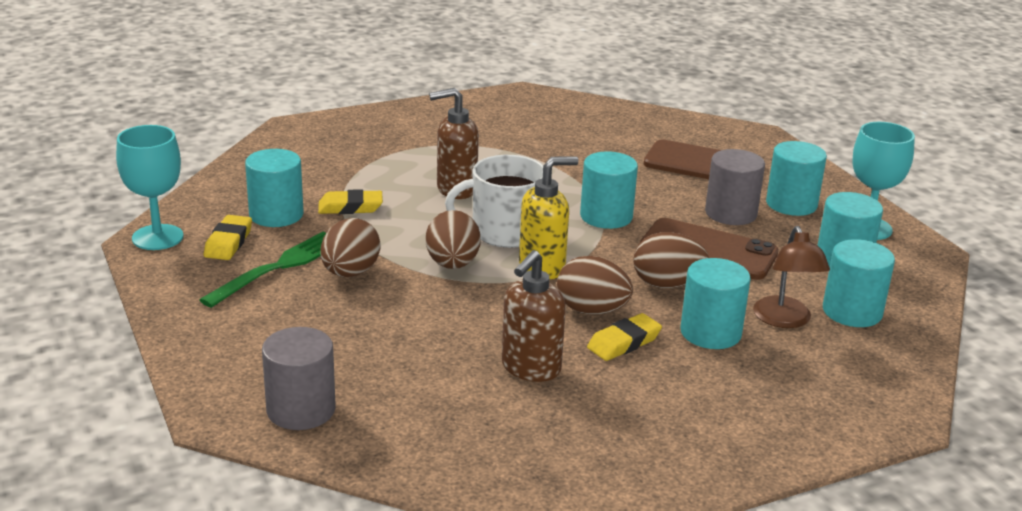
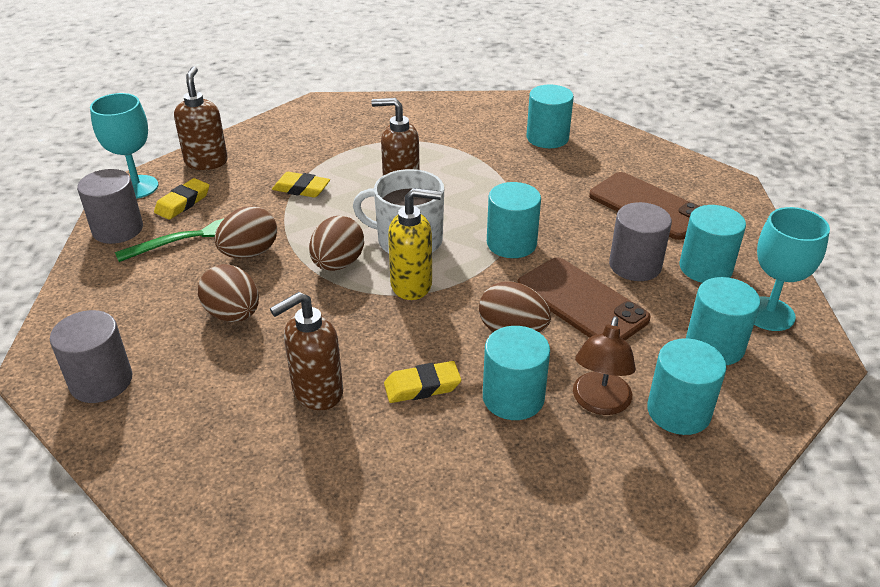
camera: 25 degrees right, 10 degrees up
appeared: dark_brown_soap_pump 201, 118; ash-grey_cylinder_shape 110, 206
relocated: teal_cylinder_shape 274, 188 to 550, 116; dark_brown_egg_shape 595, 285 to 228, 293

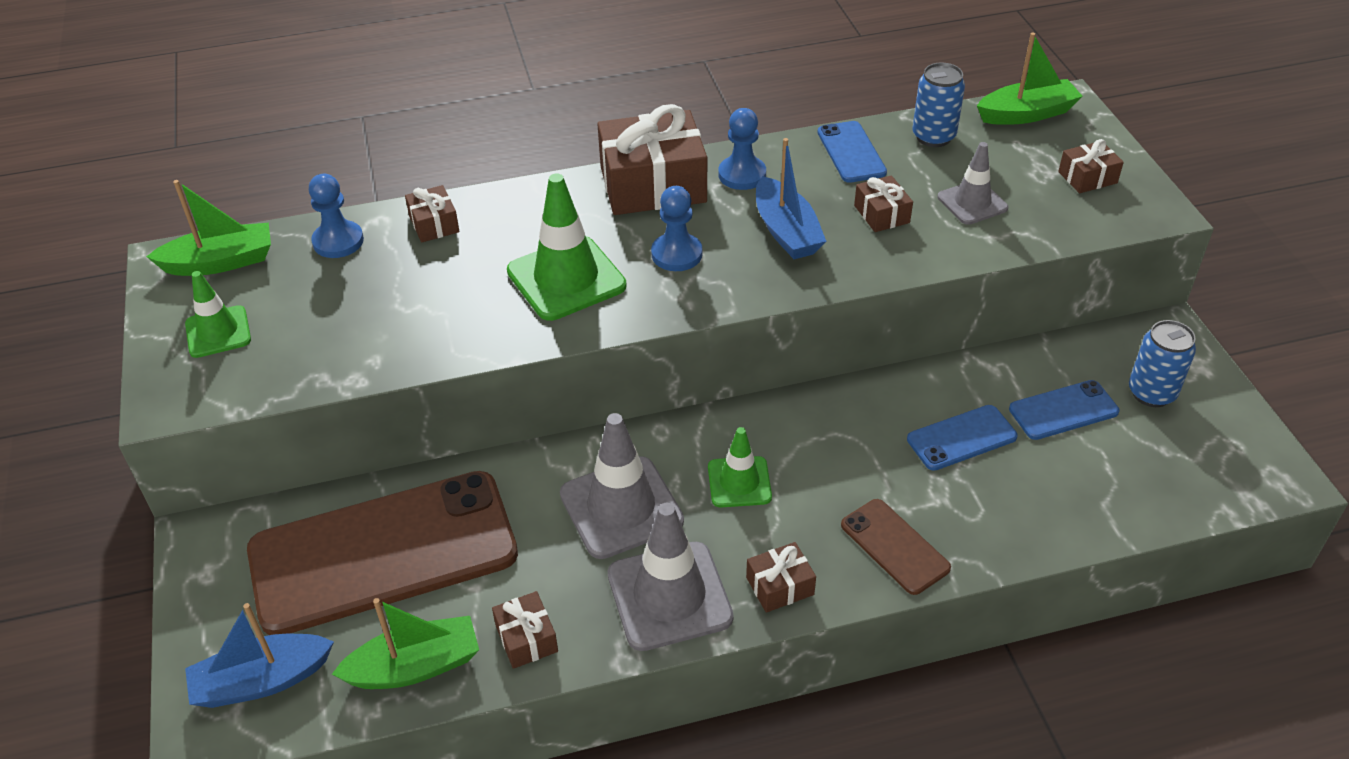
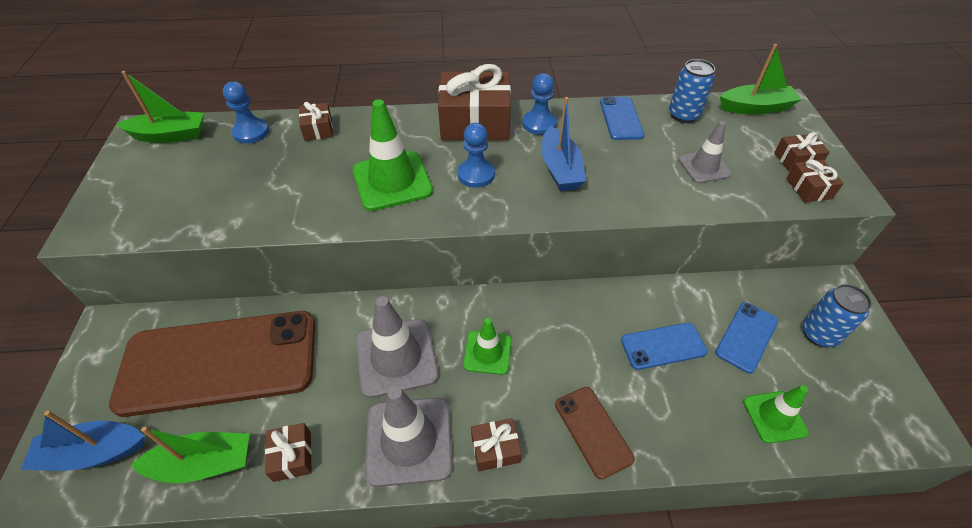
camera: 10 degrees right, 5 degrees up
relocated: dark_brown_wrapped_gift 883, 203 to 815, 181; green_road_cone 218, 314 to 775, 414
spun: royal_blue_smartphone 1064, 410 = 746, 337 45 degrees counterclockwise

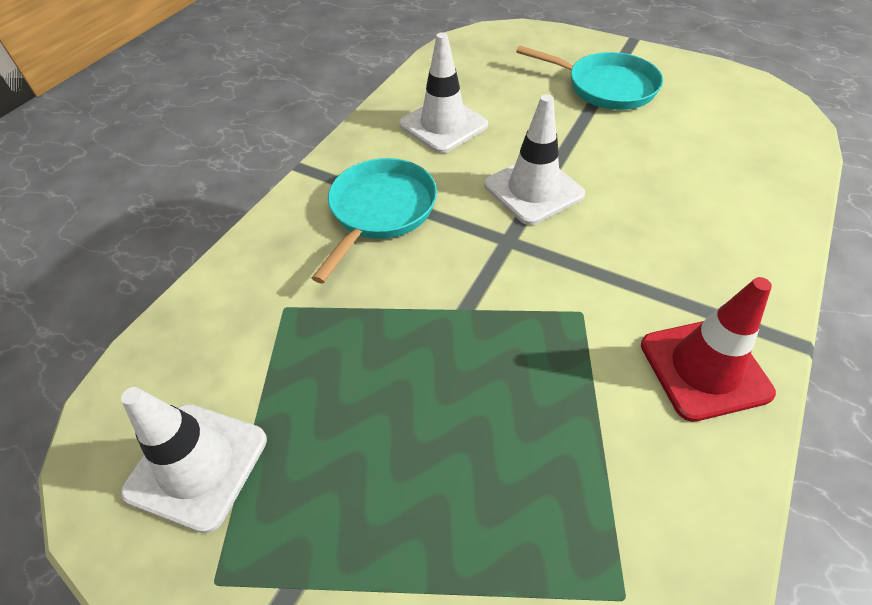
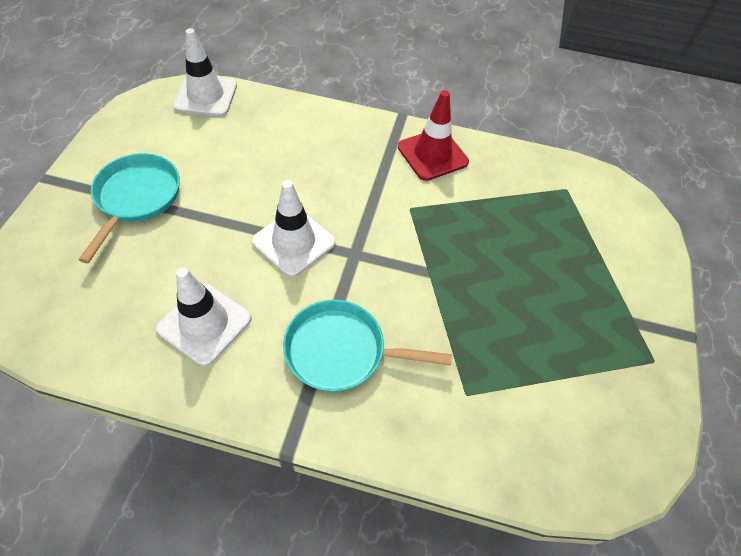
camera: 110 degrees left, 5 degrees up
relocated: pure_white_road_cone 194, 460 to 205, 72

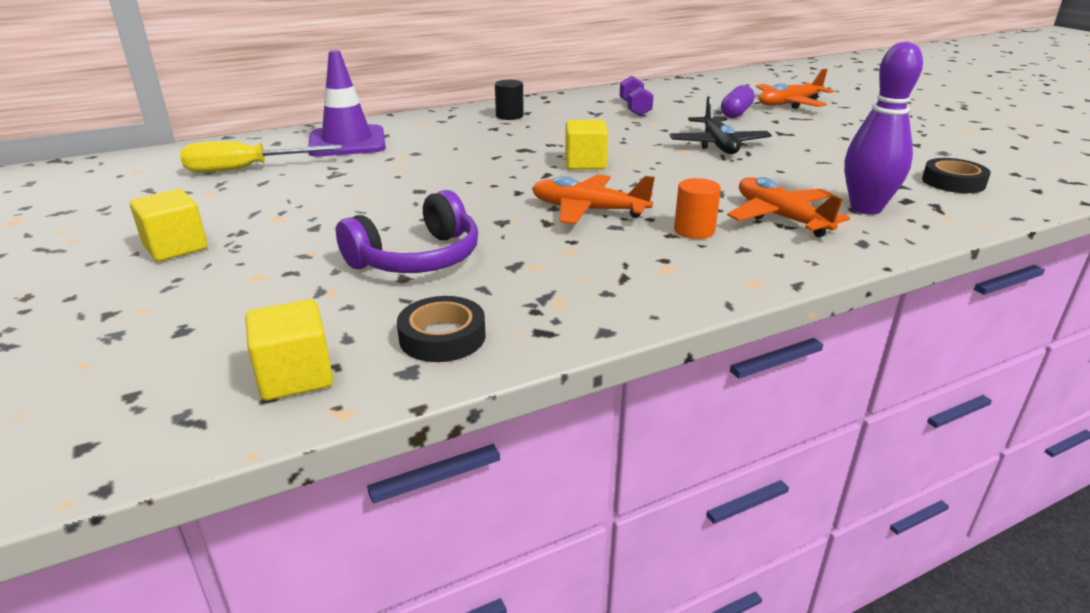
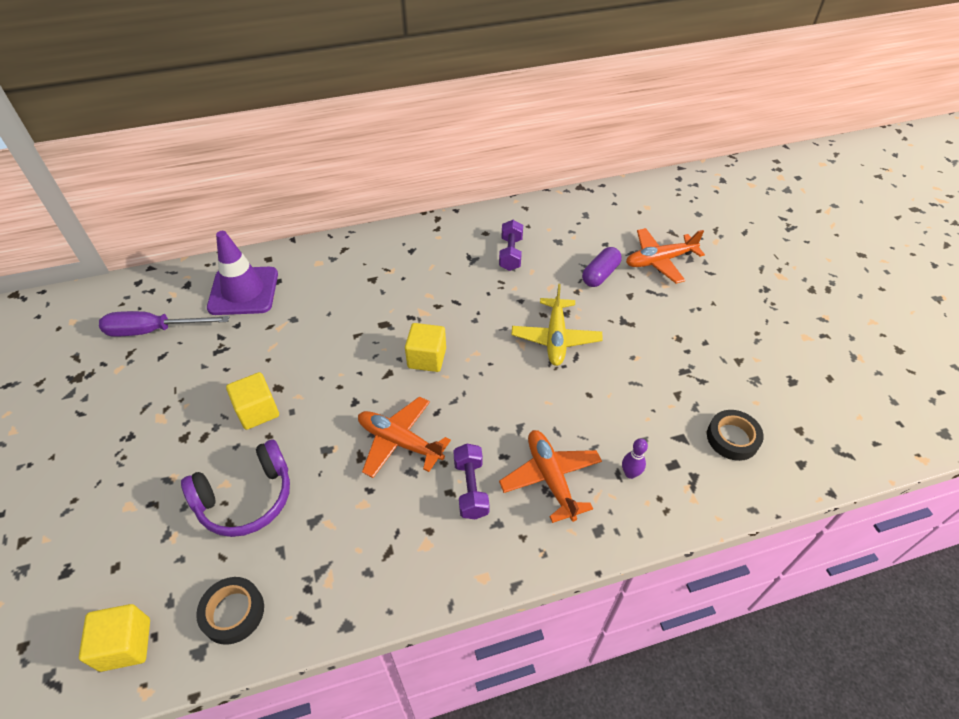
camera: 10 degrees right, 20 degrees up
missing: black_cylinder_shape 509, 100
relocated: golden_block 169, 225 to 252, 401
exchanged: bright_orange_cylinder_shape 697, 208 to purple_dumbbell 471, 481
colour: black_toy_plane 720, 125 to golden_toy_plane 557, 325; golden_screwdriver 261, 157 to purple_screwdriver 164, 323
size: purple_tenpin 883, 128 = 635, 459 x0.45

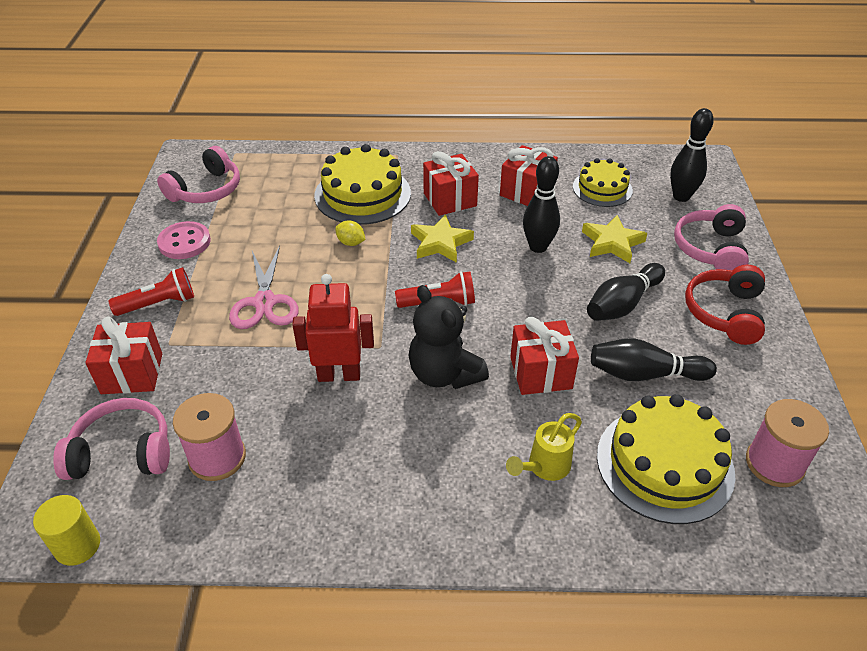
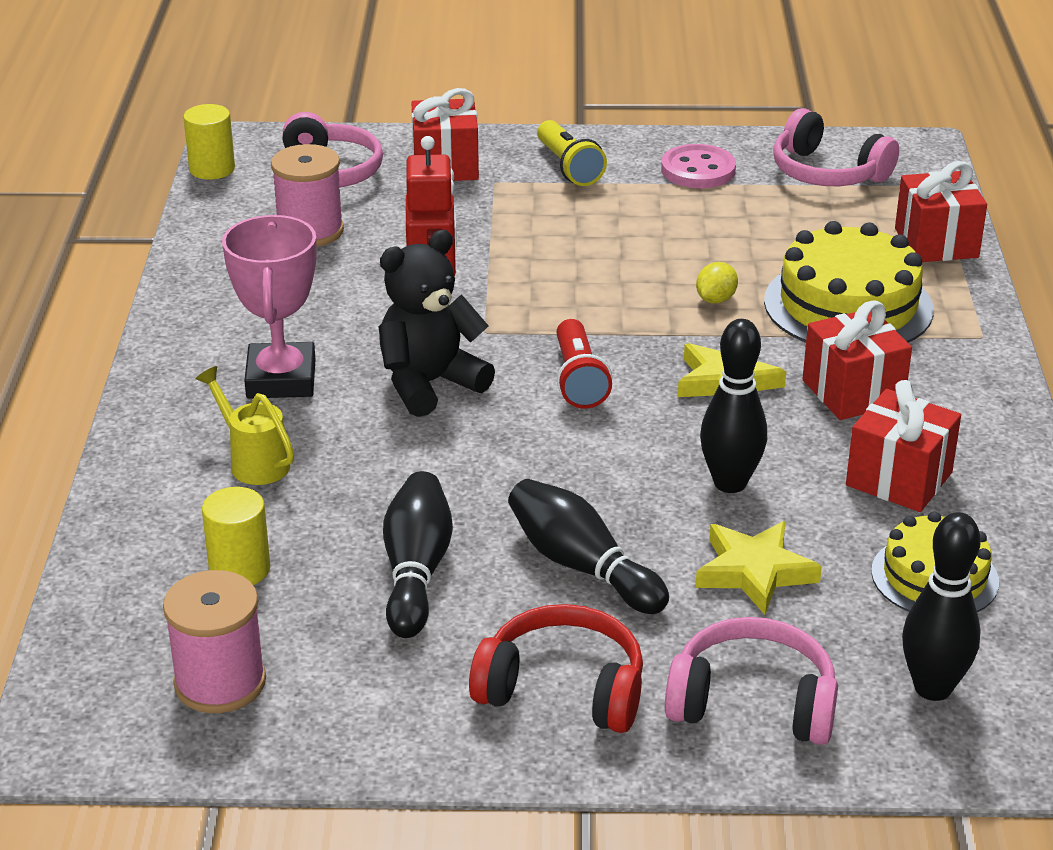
camera: 90 degrees right, 10 degrees down
missing: rosy_pair_of_scissors 264, 287
appeared: rosy_prize_cup 269, 307
relocated: scarlet_wrapped_gift 544, 355 to 941, 211
exchanged: golden_gateau 666, 459 to golden_cylinder_shape 236, 536
colour: scarlet_flashlight 151, 291 to golden_flashlight 572, 153

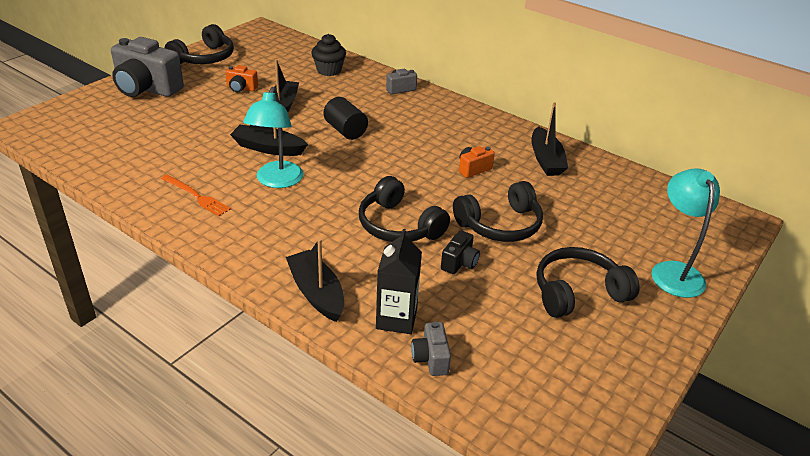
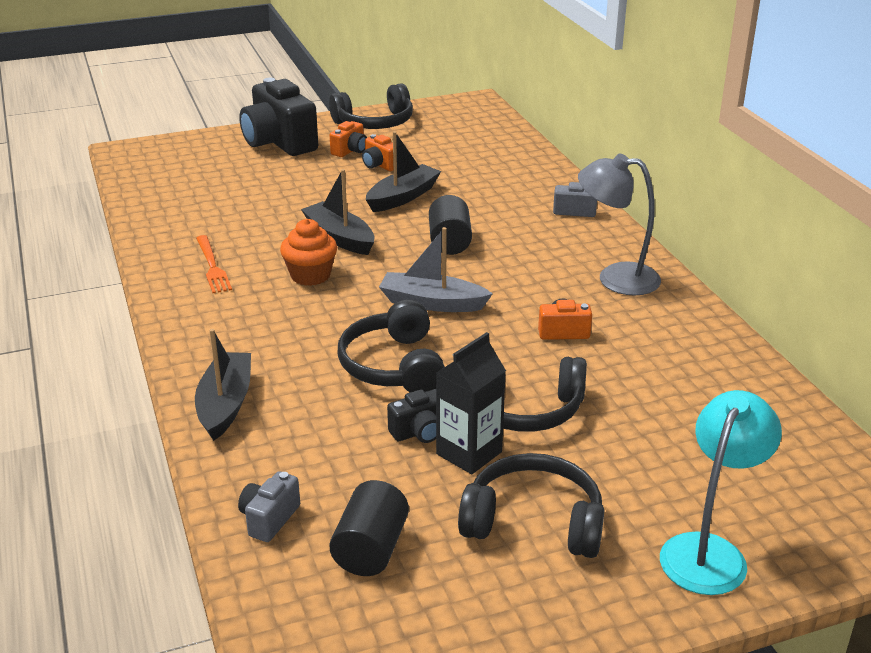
camera: 35 degrees right, 5 degrees down
missing: black_muffin 328, 55; black_sailboat 550, 139
appeared: bright_orange_compact_camera 348, 139; ash-grey_desk_lamp 619, 224; ash-grey_sailboat 436, 269; black_cylinder_shape 369, 528
relocated: black_milk_carton 399, 281 to 471, 403
exchanged: teal_desk_lamp 273, 137 to bright_orange_muffin 308, 252
colour: ash-grey_compact_camera 147, 67 to black_compact_camera 278, 117

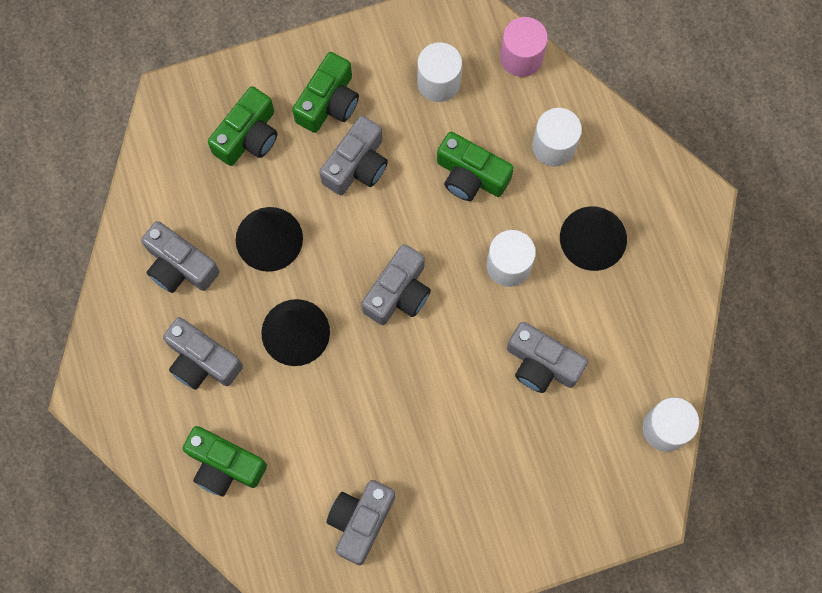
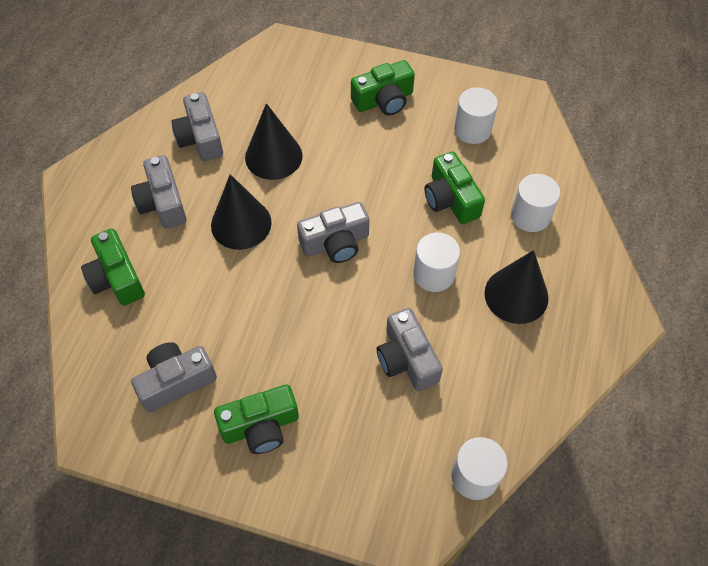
camera: 35 degrees right, 15 degrees down
missing: rosy_cylinder_shape 524, 47; ash-grey_compact_camera 354, 155
relocated: green_compact_camera 242, 126 to 256, 419

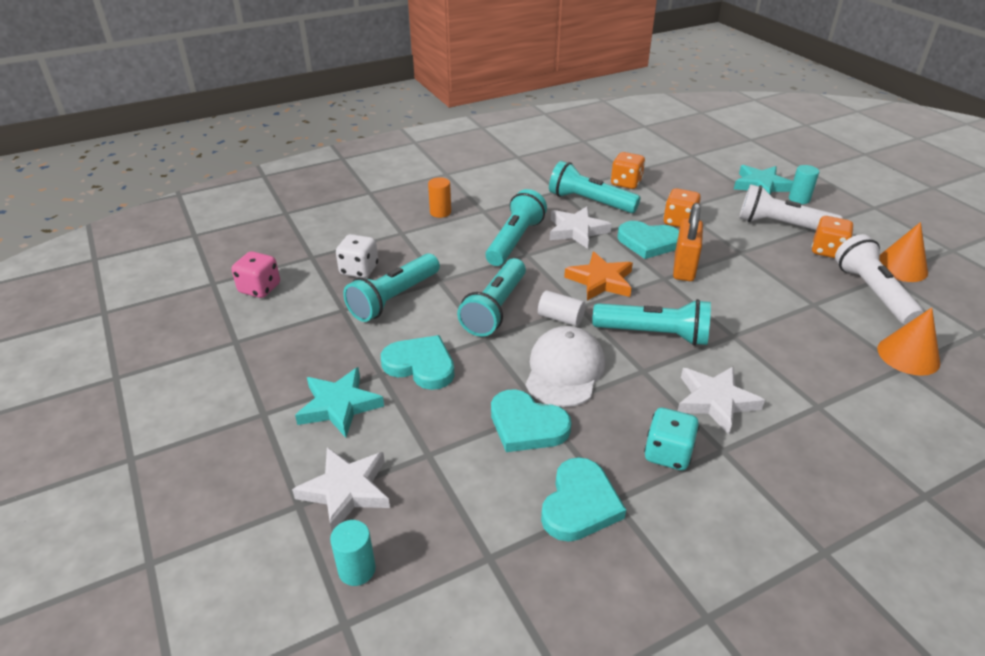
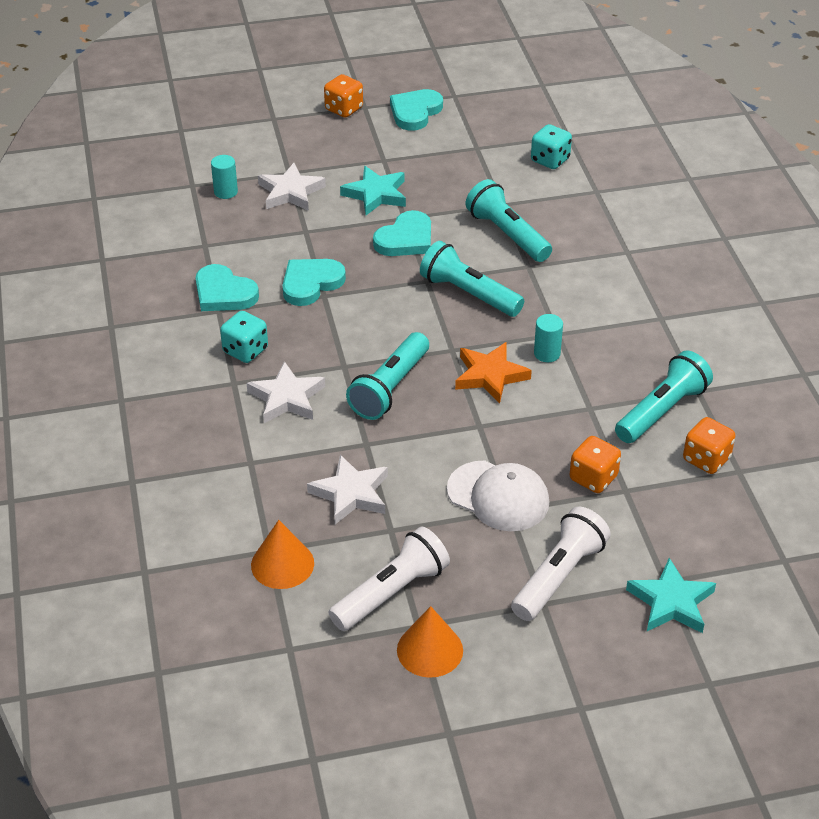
camera: 105 degrees right, 5 degrees up
missing: bright_orange_cylinder_shape 439, 197; teal_flashlight 516, 227; bright_orange_lock 688, 242; pure_white_die 357, 256; pure_white_cylinder_shape 561, 308
relocated: teal_cylinder_shape 804, 184 to 548, 338; pure_white_five-pointed_star 581, 227 to 347, 489; bright_orange_die 832, 237 to 343, 96; teal_heart_shape 648, 240 to 416, 110; pure_white_peaked_cap 565, 366 to 498, 496
colour: rosy_die 256, 274 to teal_die 551, 146
spun: pure_white_flashlight 879, 279 = 389, 578 45 degrees counterclockwise

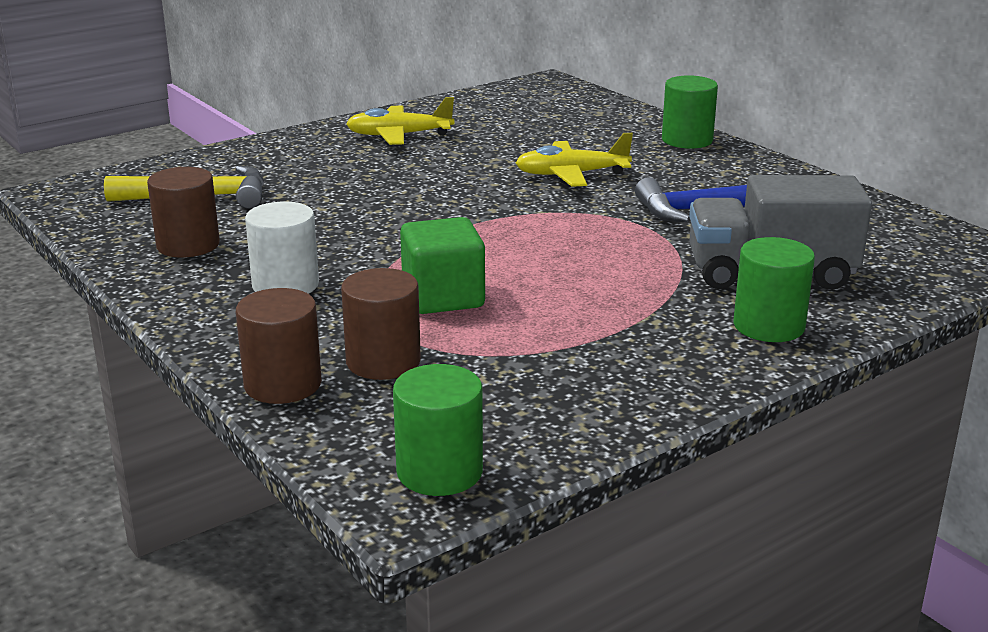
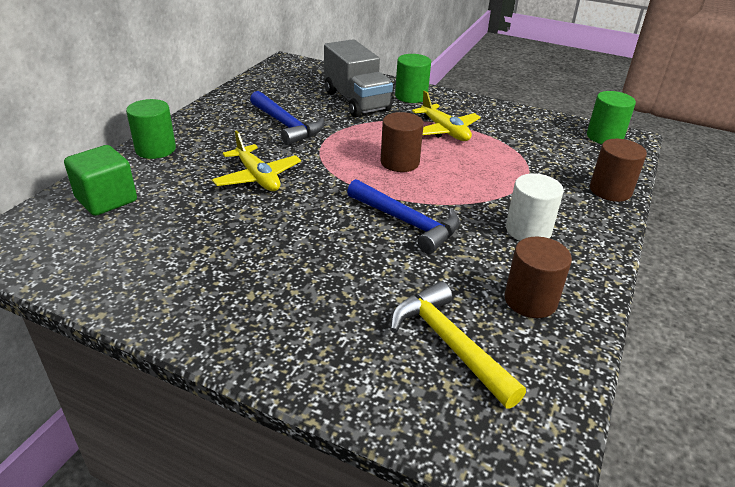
camera: 120 degrees left, 10 degrees up
appeared: royal_blue_claw_hammer 403, 216
relocated: golden_toy_plane 400, 121 to 446, 116; green_block 442, 265 to 100, 180; dark_brown_cylinder_shape 381, 324 to 402, 142

